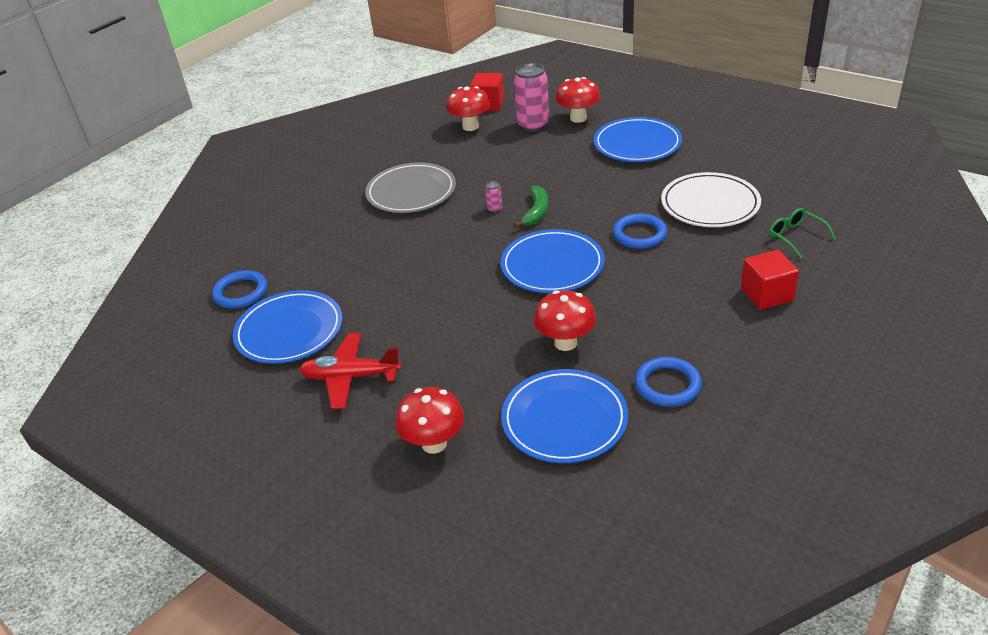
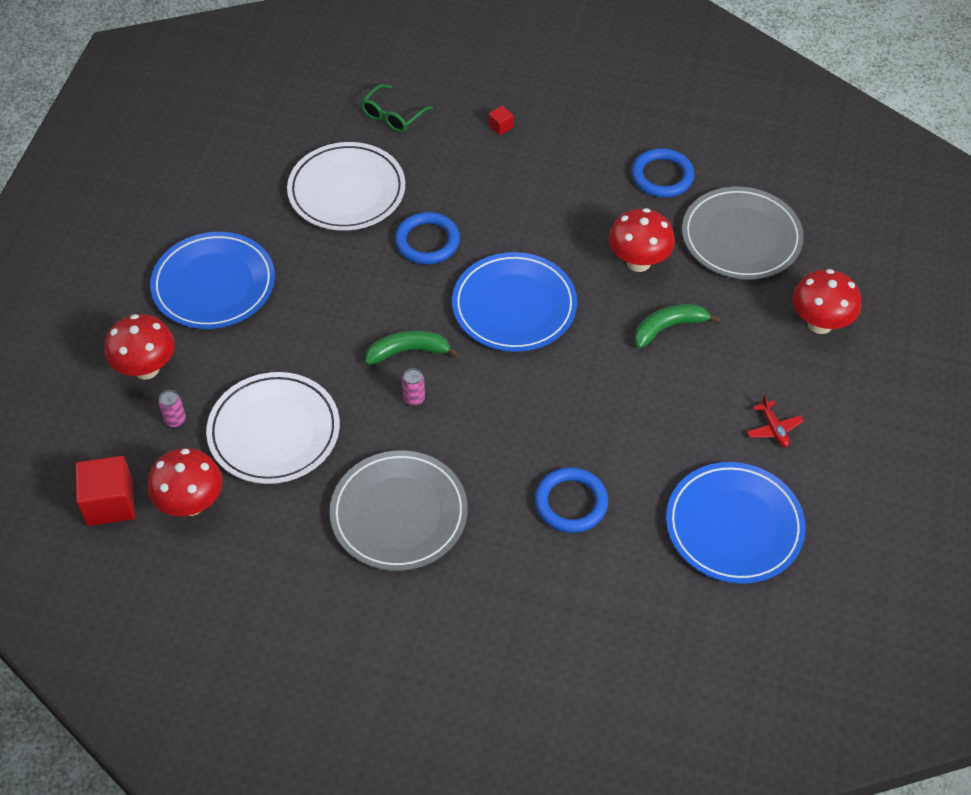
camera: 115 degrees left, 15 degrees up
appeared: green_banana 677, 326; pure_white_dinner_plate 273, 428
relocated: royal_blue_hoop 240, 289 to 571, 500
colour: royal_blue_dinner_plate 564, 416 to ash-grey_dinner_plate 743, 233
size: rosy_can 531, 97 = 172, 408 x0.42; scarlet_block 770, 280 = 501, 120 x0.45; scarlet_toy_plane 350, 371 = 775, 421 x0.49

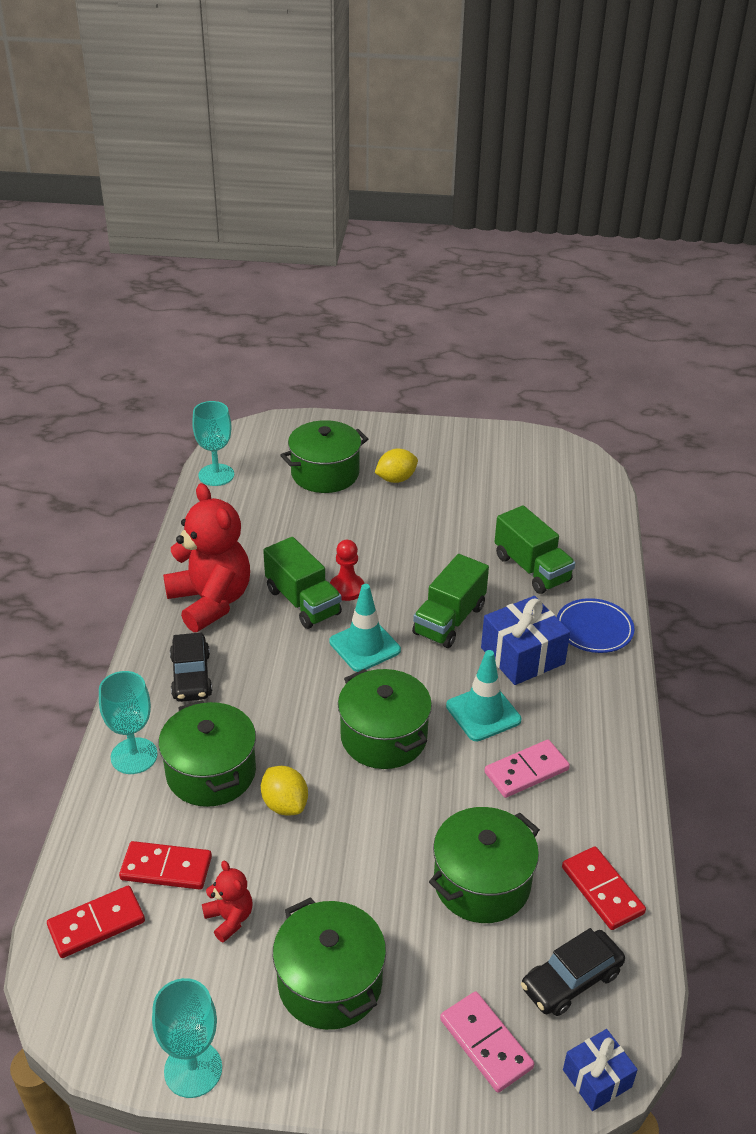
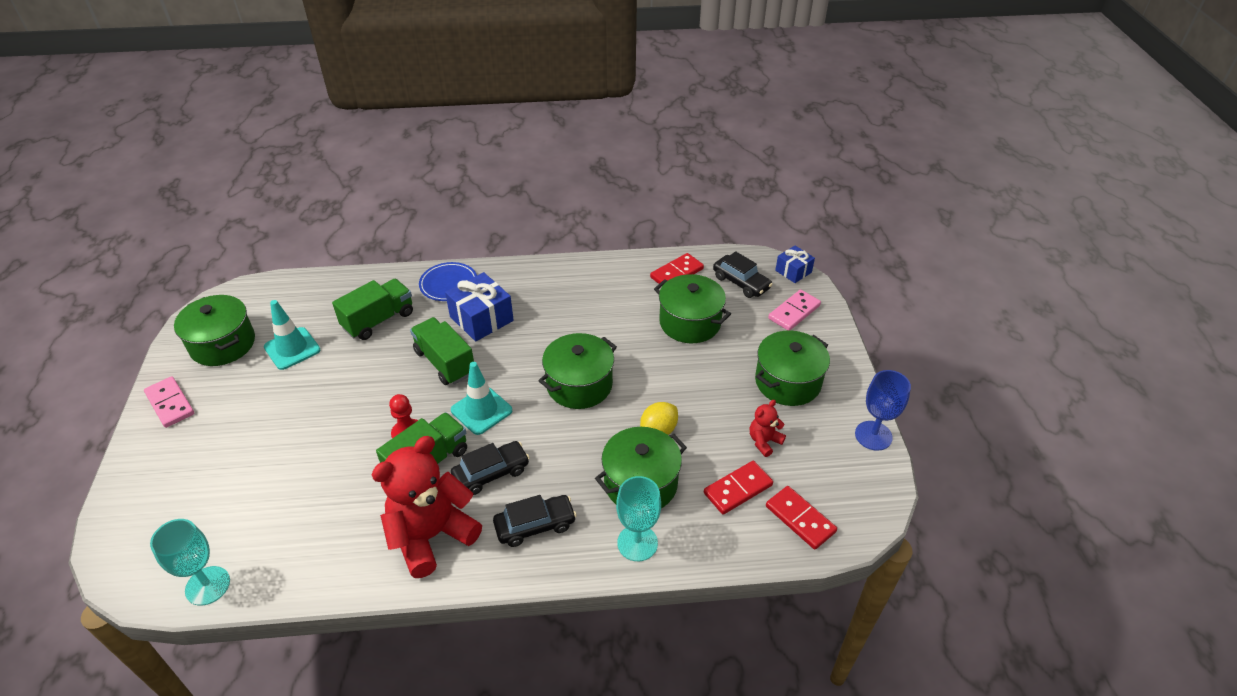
camera: 100 degrees left, 5 degrees up
missing: golden_lemon 396, 466
appeared: black_toy_car 490, 468
relocated: green_cooking_pot 324, 456 to 214, 330; teal_road_cone 483, 695 to 292, 335; rosy_domino_tile 527, 769 to 169, 402
colour: teal_wine_glass 187, 1038 to royal_blue_wine_glass 883, 410
spun: green_truck 450, 601 = 442, 351 150 degrees counterclockwise; scarlet_domino_tile 165, 865 = 738, 487 60 degrees clockwise

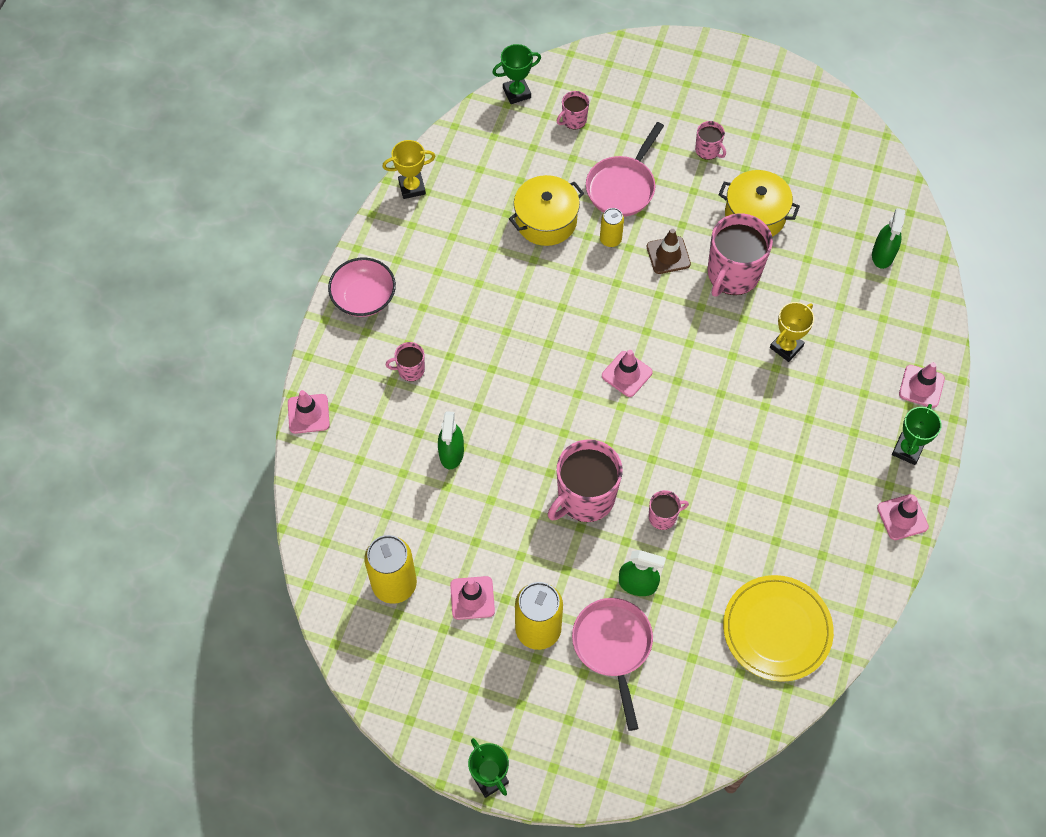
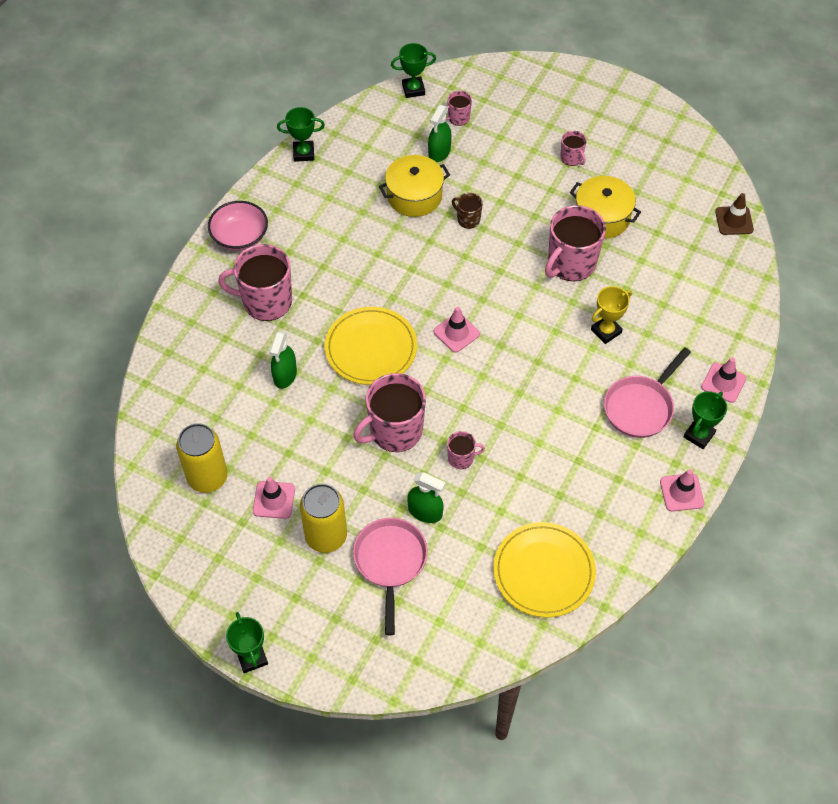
camera: 10 degrees right, 5 degrees down
missing: rosy_road_cone 309, 412
appeared: golden_dinner_plate 371, 346
relocated: rosy_frying_pan 625, 169 to 647, 392; green_sprayer 888, 238 to 440, 133; dark_brown_road_cone 669, 251 to 734, 214
exchanged: golden_can 612, 227 to dark_brown_tea_mug 467, 211
colour: golden_prize_cup 409, 169 to green_prize_cup 301, 134
size: rosy_tea_mug 405, 361 = 255, 282 x2.06

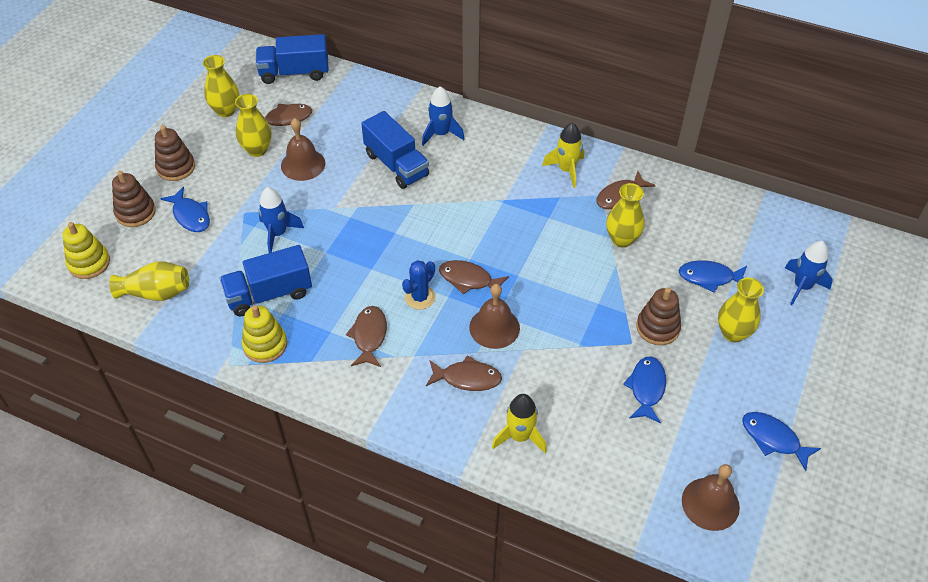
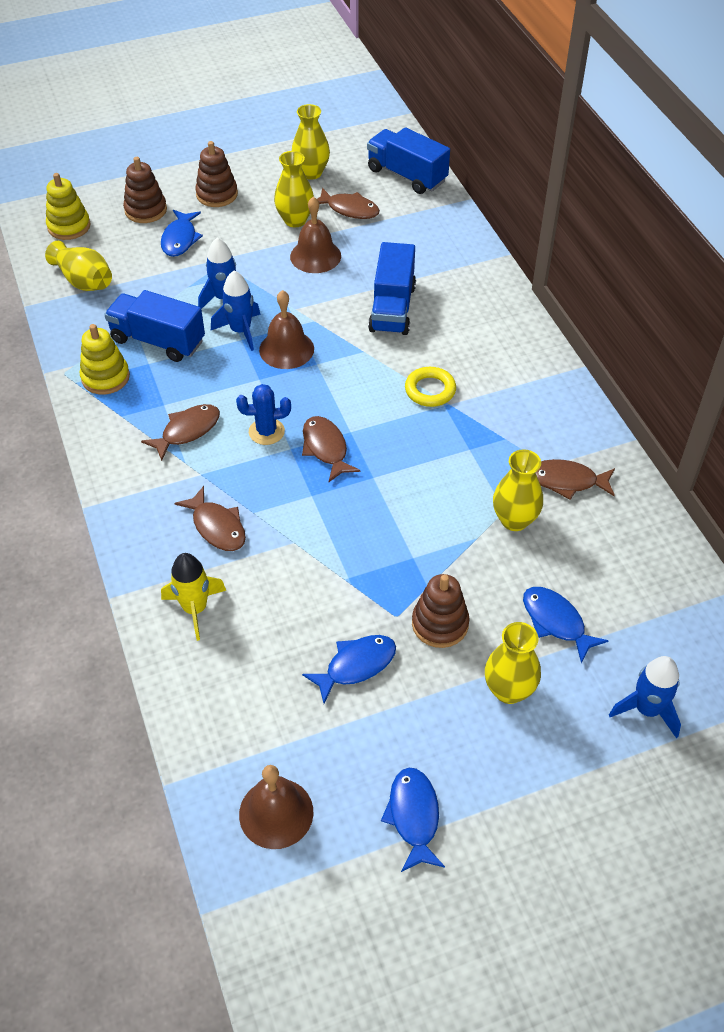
camera: 45 degrees right, 0 degrees up
missing: golden_toy_rocket 563, 155
appeared: golden_hoop 430, 387
relocated: royal_blue_toy_rocket 443, 116 to 235, 311; dark_brown_school_bell 494, 316 to 286, 329

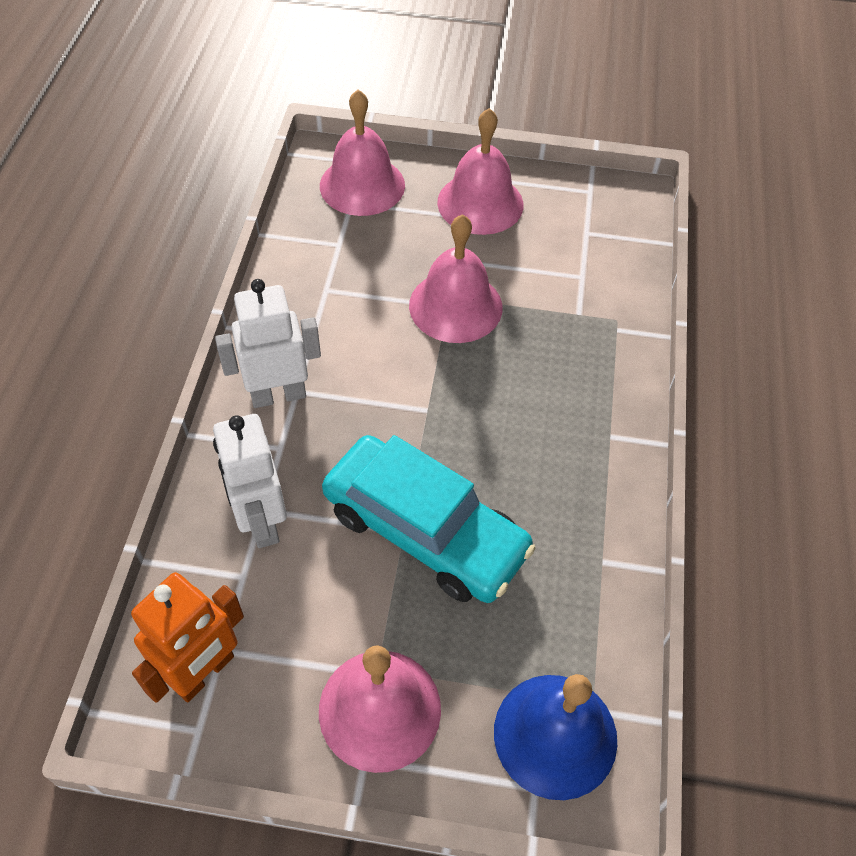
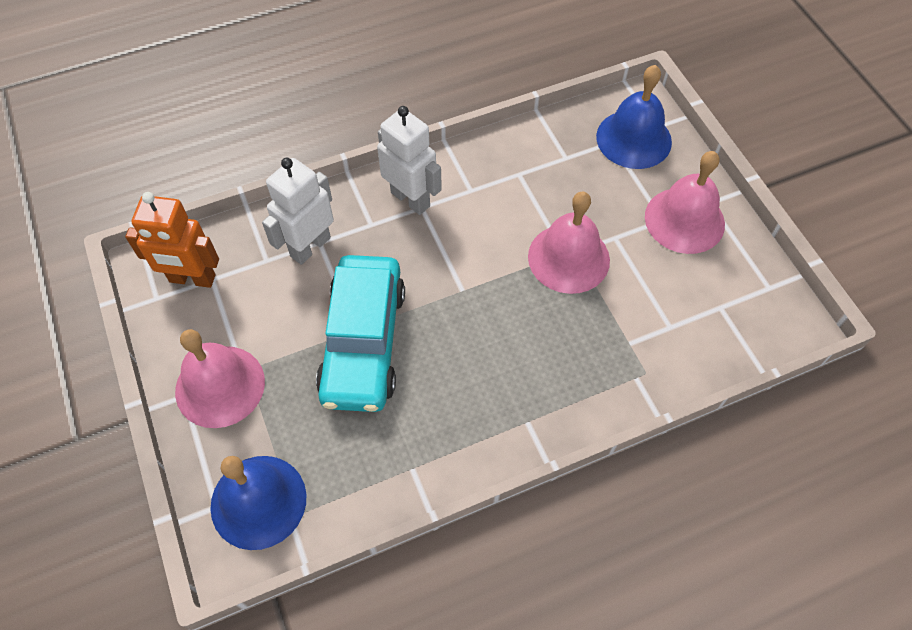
camera: 60 degrees right, 5 degrees up
colour: rosy_school_bell 362, 153 to royal_blue_school_bell 634, 117

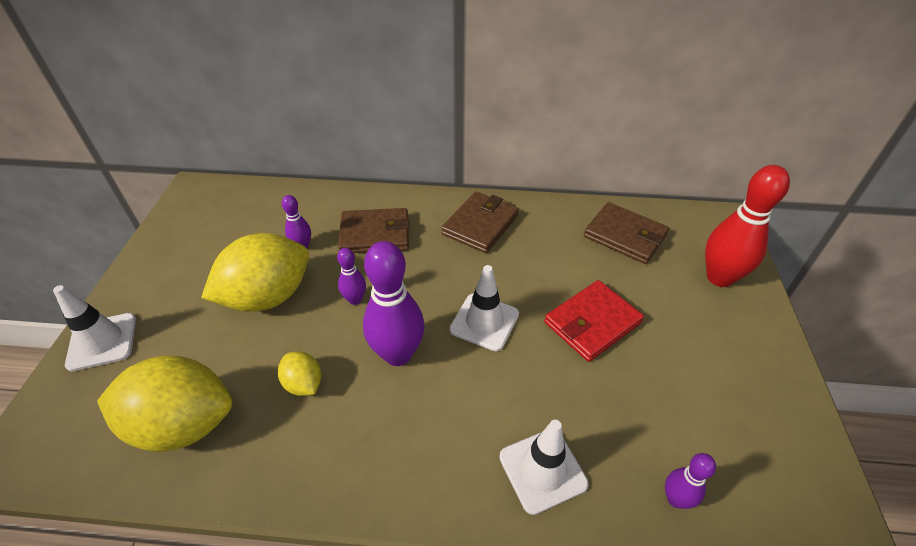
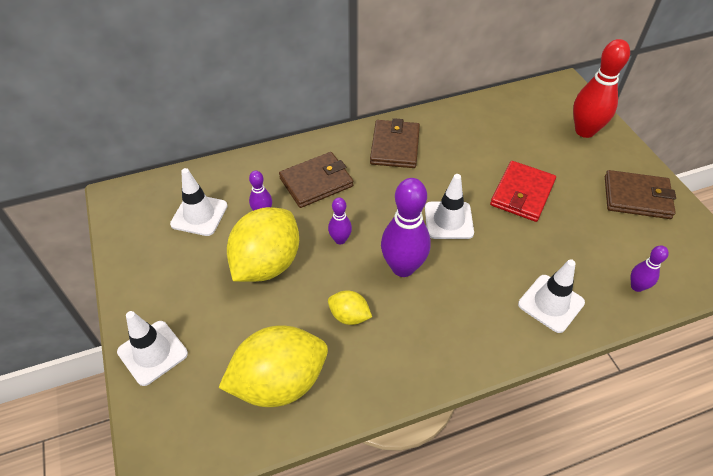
camera: 25 degrees left, 5 degrees up
appeared: pure_white_road_cone 199, 202
relocated: dark_brown_billfold 626, 233 to 640, 194

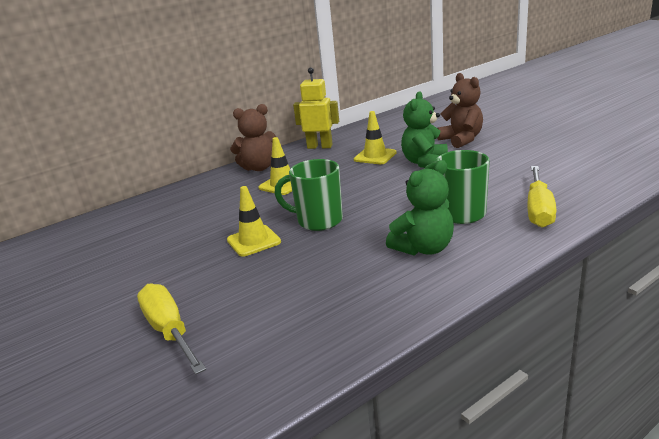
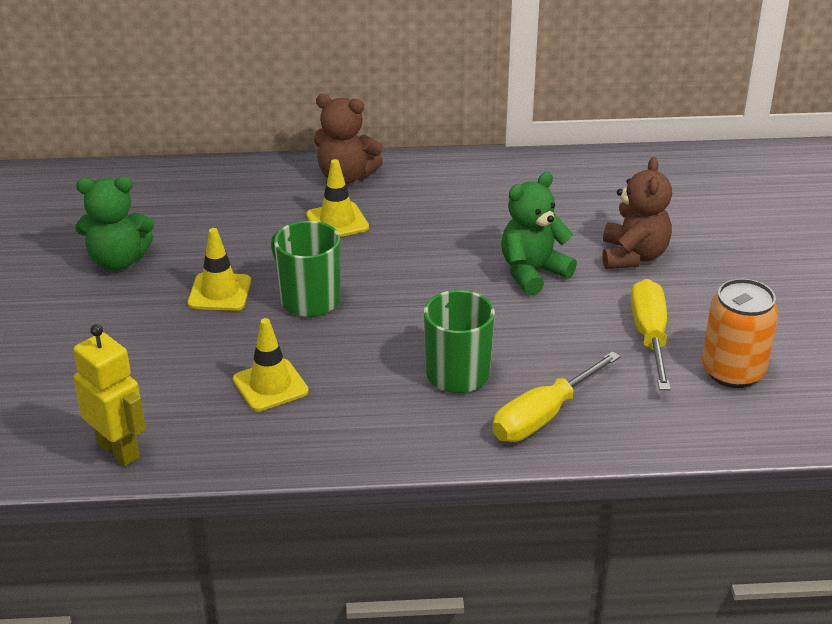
camera: 30 degrees right, 10 degrees up
appeared: bright_orange_can 740, 333
relocated: golden_toy_robot 316, 108 to 109, 395; golden_road_cone 375, 137 to 271, 364; green_stuffed_bear 420, 208 to 114, 223; golden_screwdriver 171, 329 to 651, 334

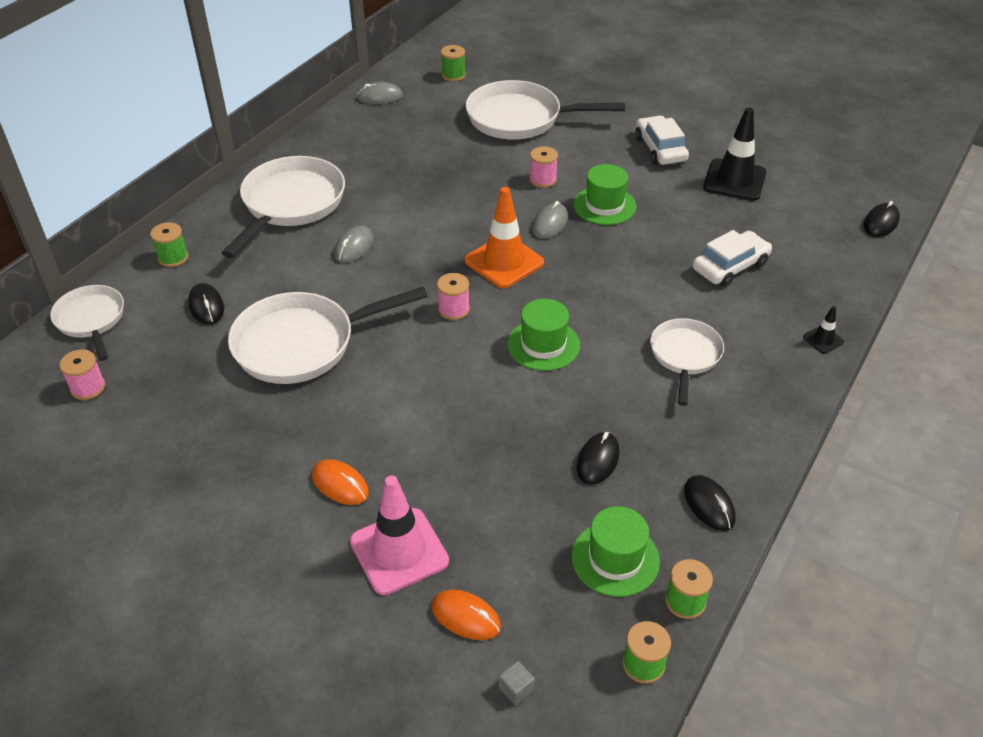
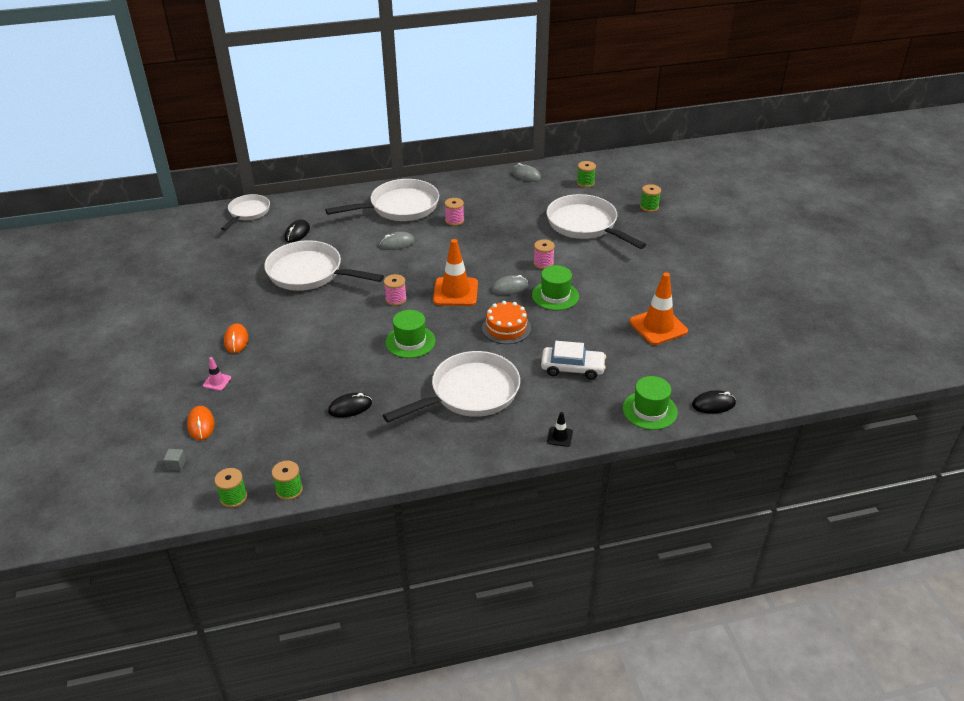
camera: 45 degrees right, 5 degrees down
missing: pure_white_toy_car 662, 140; black_mouse 710, 503
appeared: bright_orange_gateau 506, 322
relocated: green_spool 169, 244 to 650, 198; rosy_spool 82, 374 to 454, 212; green_hat 615, 551 to 650, 403
colour: black_road_cone 735, 154 to bright_orange_road_cone 659, 308
size: pure_white_frying_pan 687, 362 = 451, 387 x1.66; rosy_road_cone 399, 535 = 217, 374 x0.46

